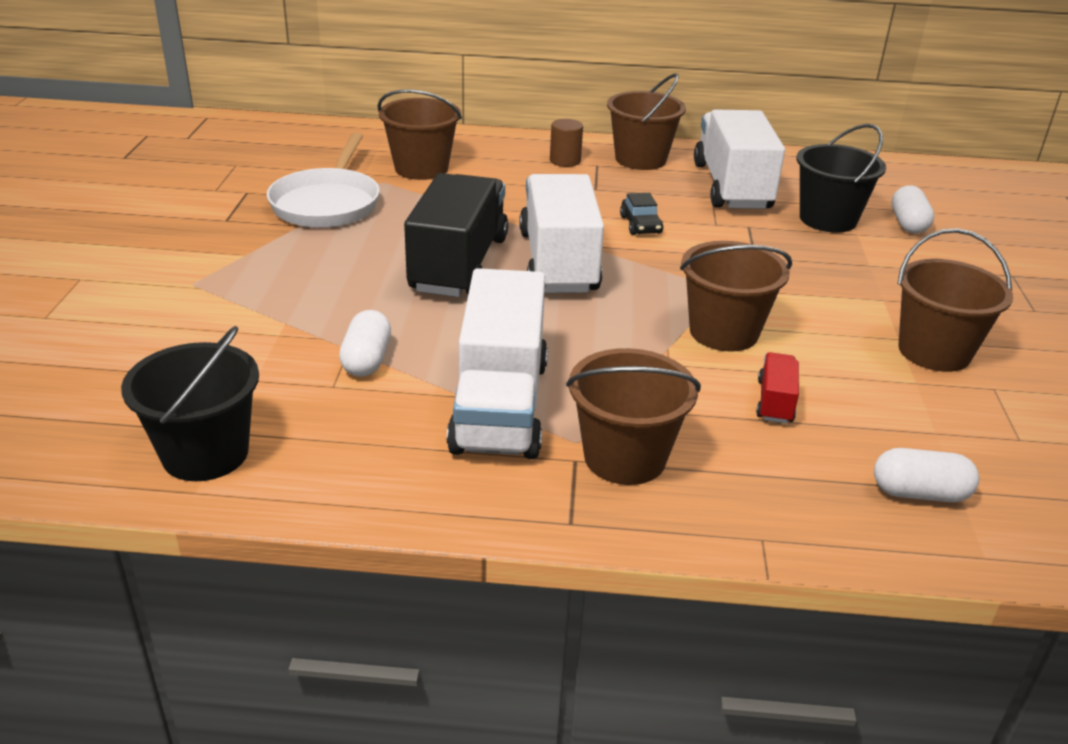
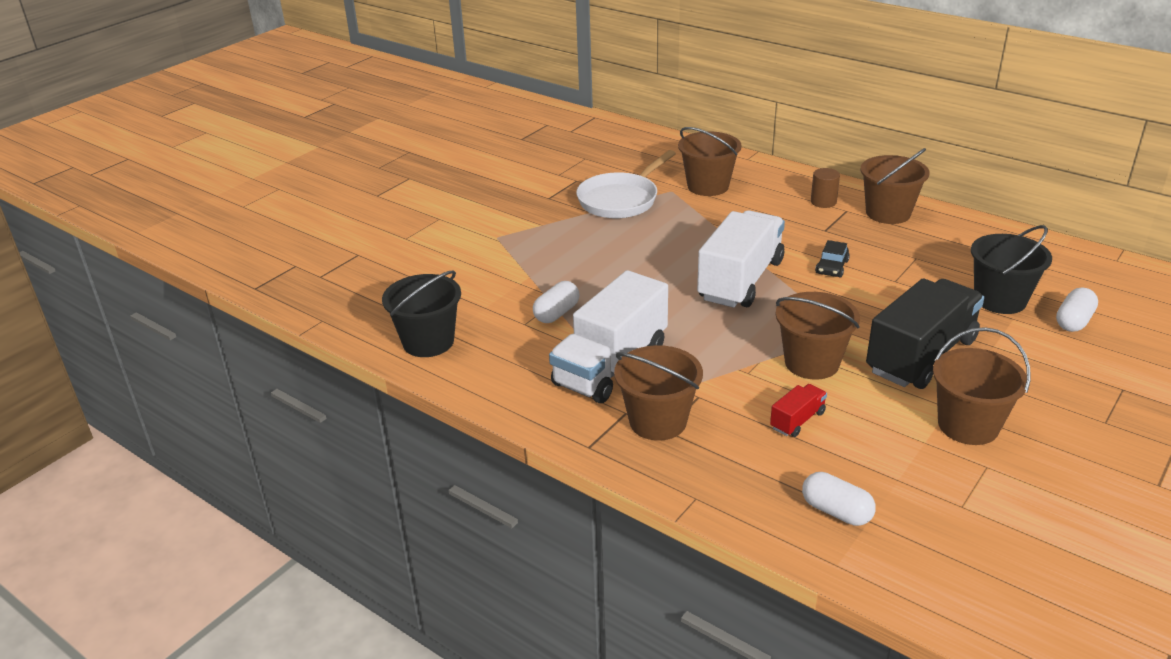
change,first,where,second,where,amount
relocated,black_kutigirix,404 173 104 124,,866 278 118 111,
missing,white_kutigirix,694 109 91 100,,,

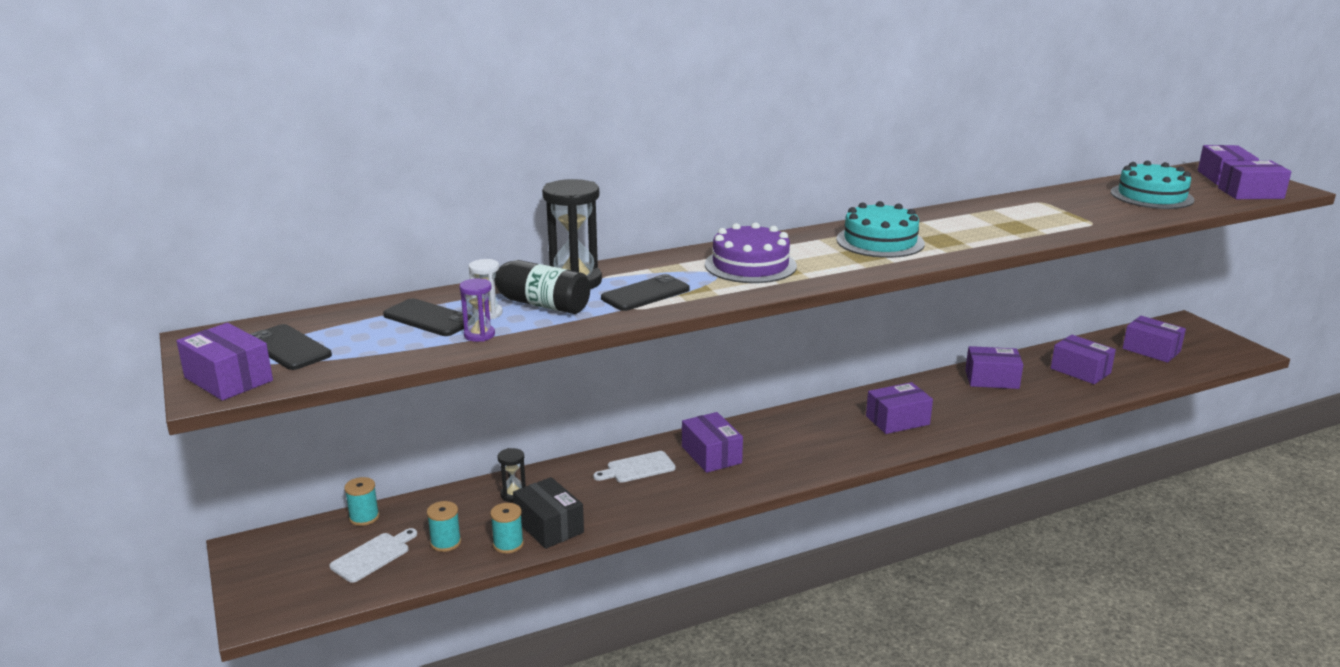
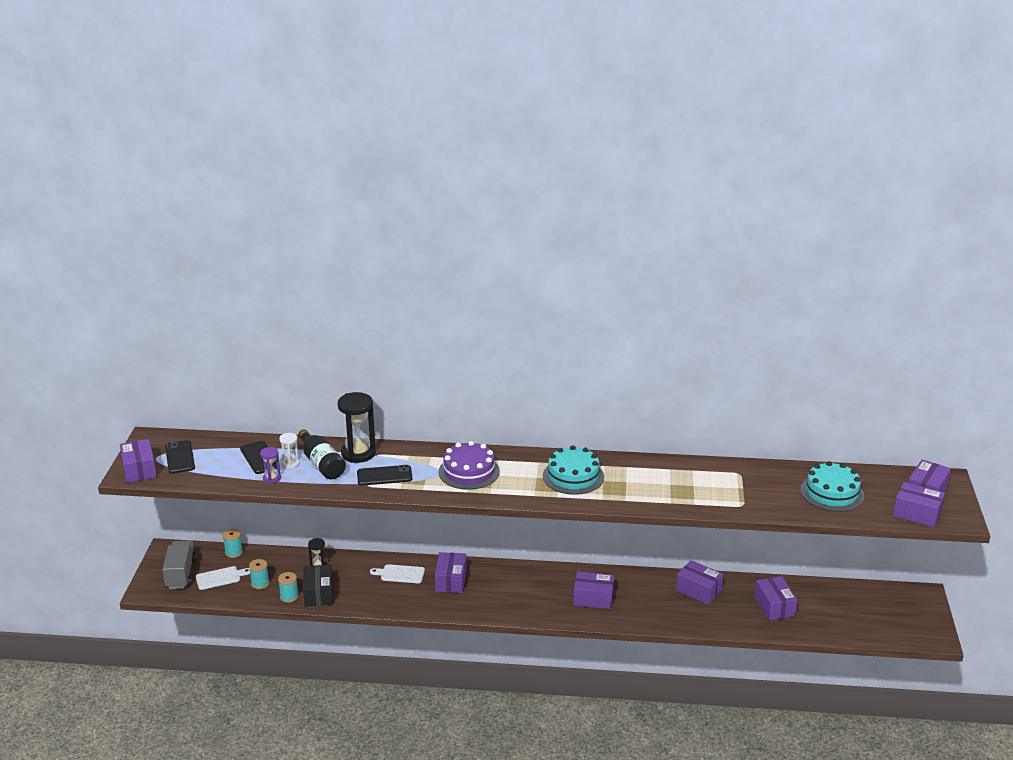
change,first,where,second,where,amount
appeared,,,grey_kutigirix,162 540 34 49,
missing,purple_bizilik,1123 316 63 47,,,

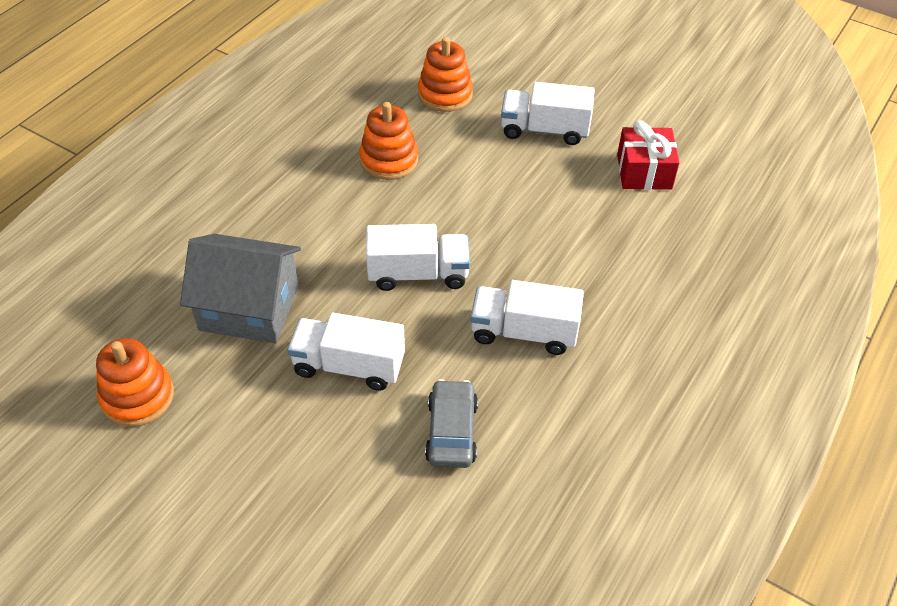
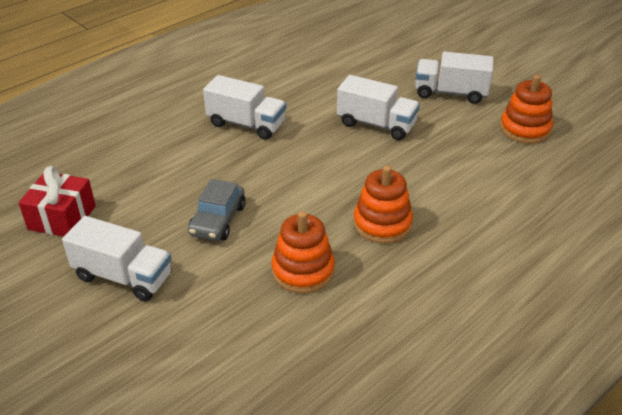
change,first,where,second,where,amount
relocated,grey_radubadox,425 379 53 89,,188 179 58 62,
relocated,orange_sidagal,418 37 55 75,,353 166 60 78,
relocated,white_kutigirix,366 224 104 67,,415 52 79 52,
missing,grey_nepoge,180 234 121 109,,,

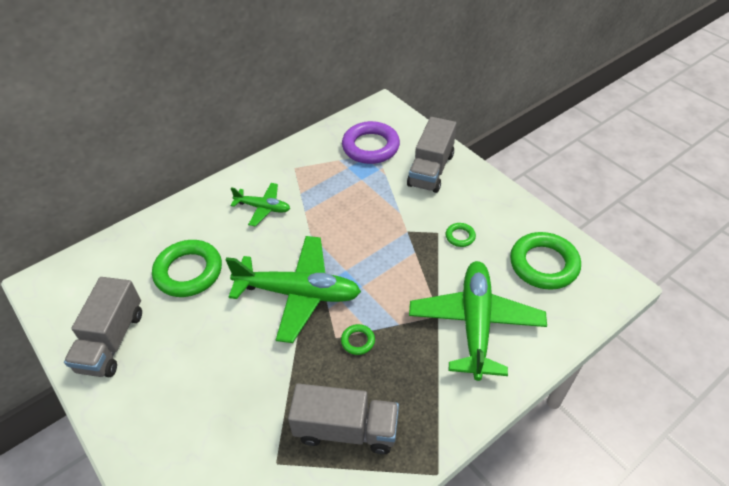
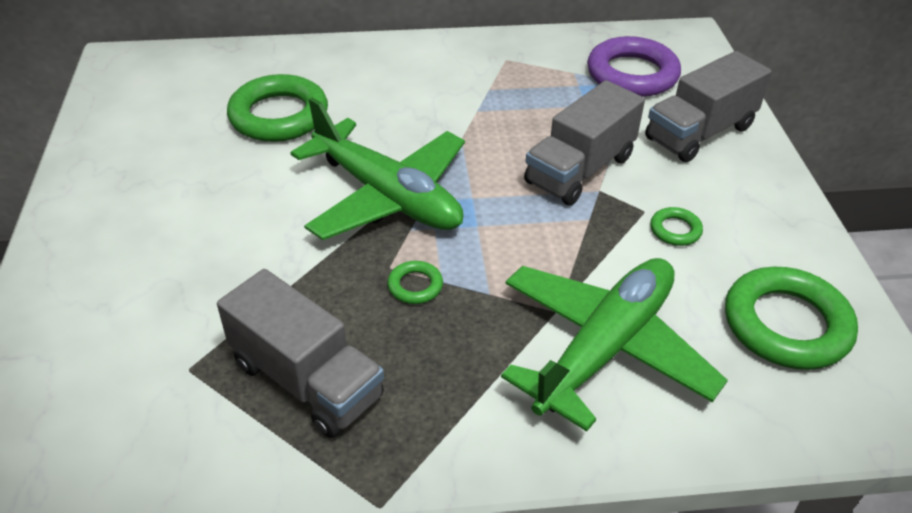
change,first,where,second,where,amount
relocated,grey_kutigirix,64 277 78 100,,524 80 121 125,
missing,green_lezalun,230 183 60 44,,,

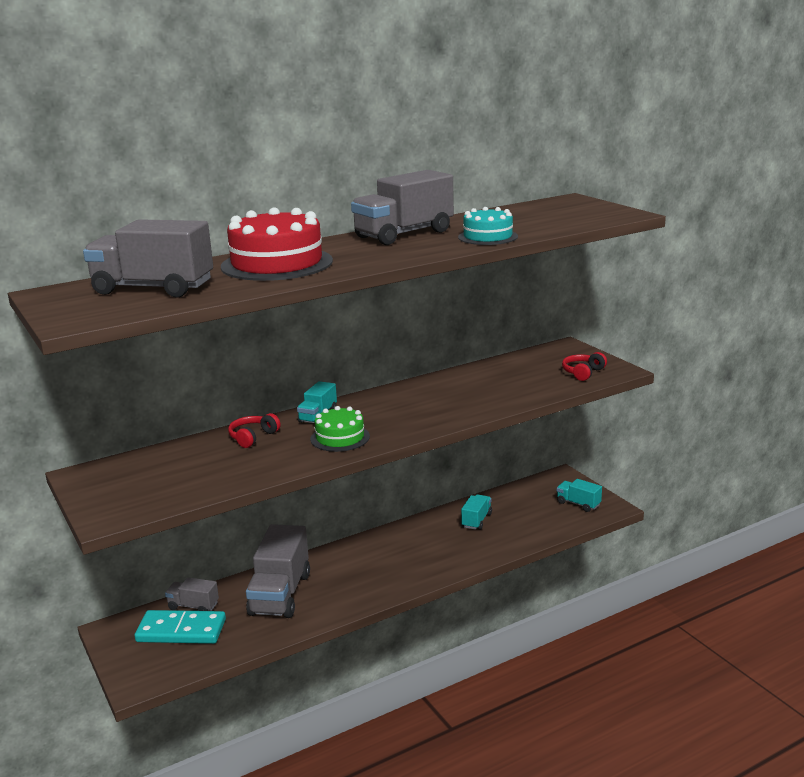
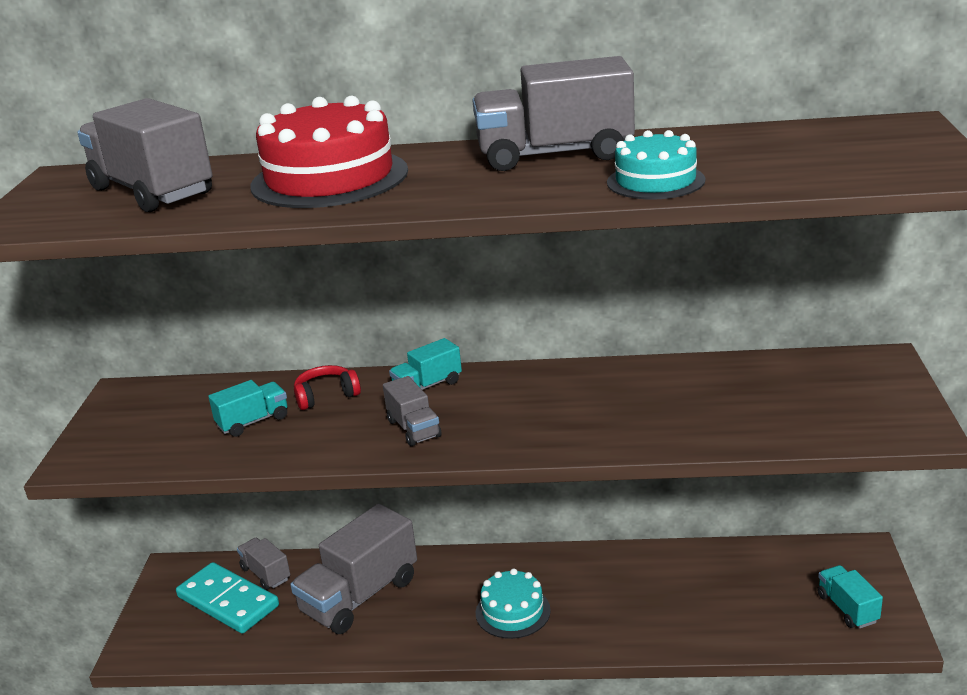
change,first,where,second,where,amount
relocated,turquoise_kutigirix,461 494 31 36,,208 380 79 57,
exchanged,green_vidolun,310 406 60 46,grey_kutigirix,383 376 59 70,
appeared,,,turquoise_vidolun,476 568 75 71,
missing,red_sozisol,562 352 45 29,,,

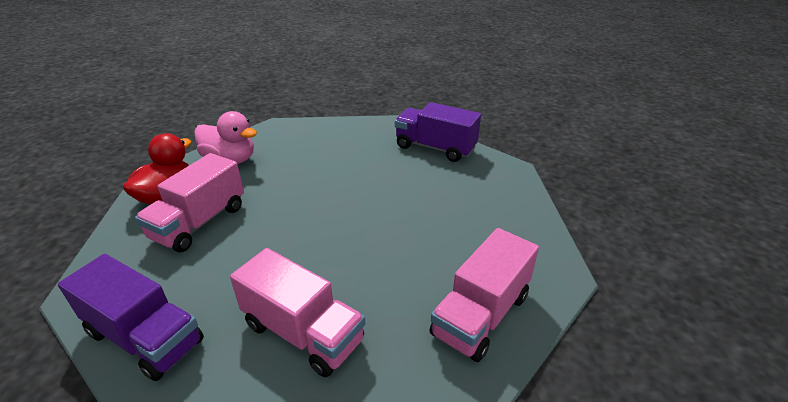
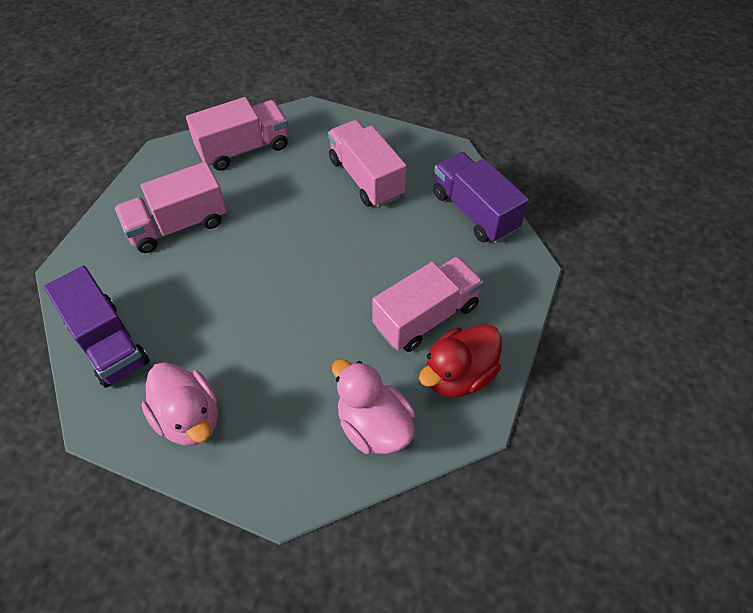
change,first,where,second,where,amount
appeared,,,pink_kutigirix,115 162 112 91,
appeared,,,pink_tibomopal,141 362 77 84,

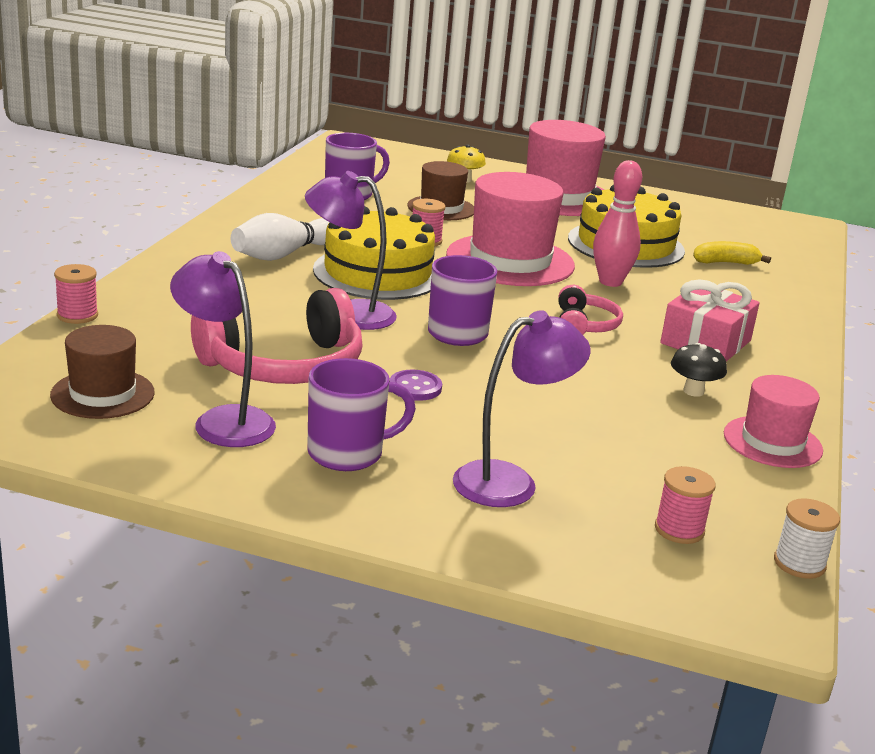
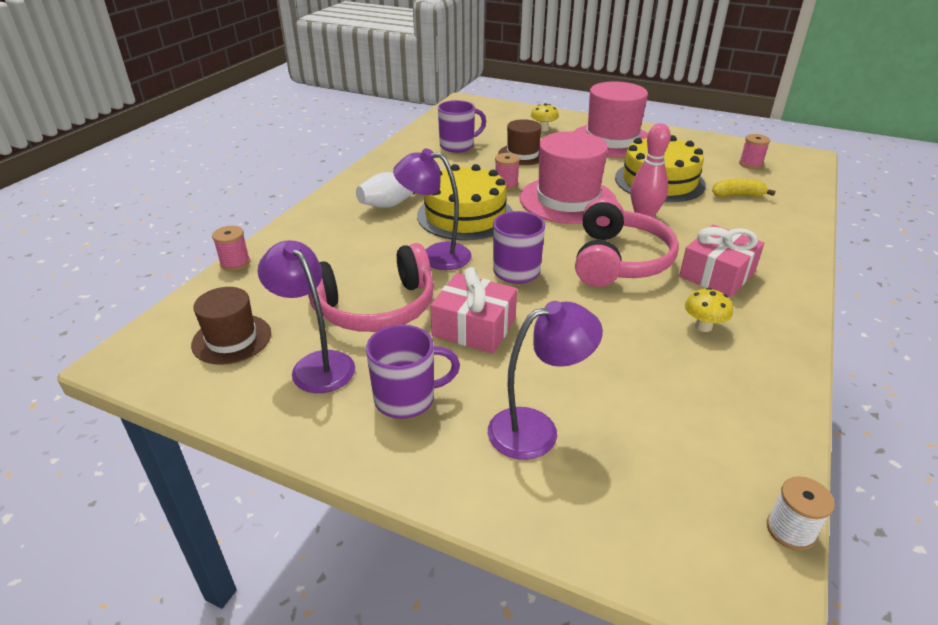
change,first,where,second,where,amount
exchanged,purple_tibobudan,390 370 52 31,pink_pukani,430 267 87 86,
size,pink_sozisol,558 285 65 50,,575 197 104 90,x1.90
colour,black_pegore,671 343 56 54,yellow_pegore,685 288 48 44,
relocated,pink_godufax,655 466 61 78,,739 134 31 35,
missing,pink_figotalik,724 375 99 93,,,

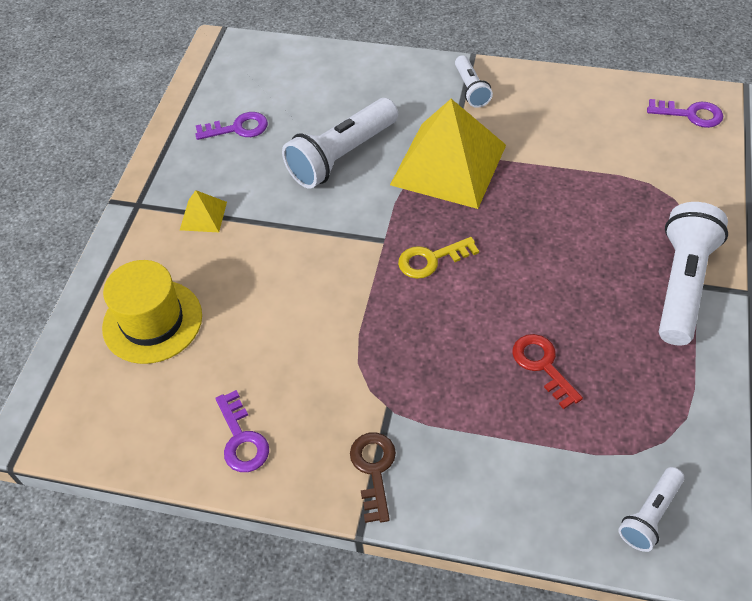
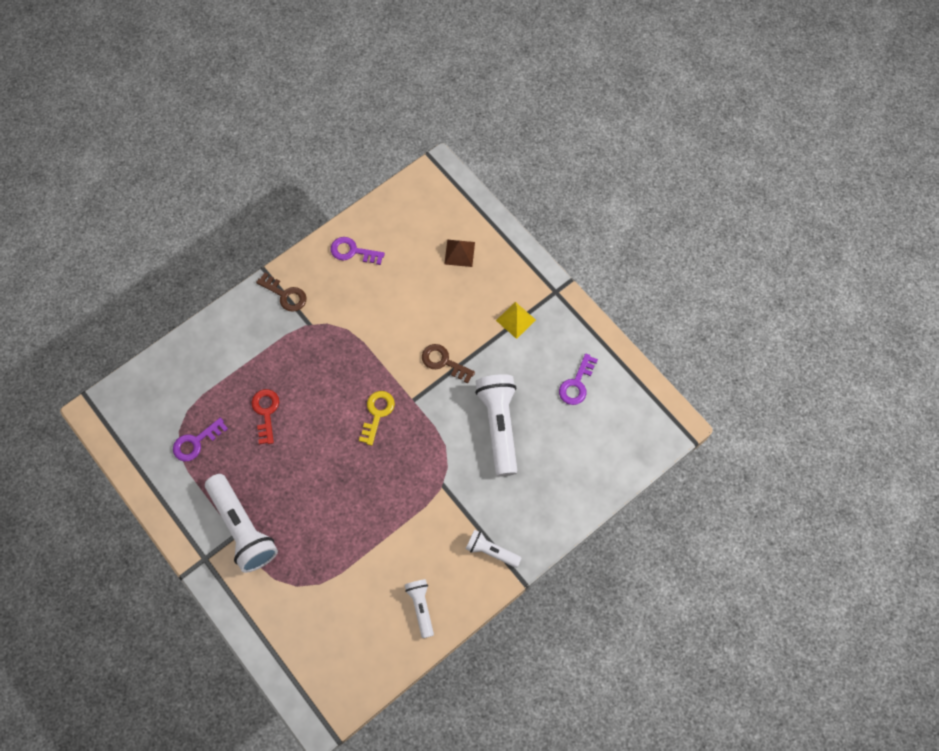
change,first,where,second,where,amount
relocated,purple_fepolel,647 99 76 29,,173 418 55 43,
spun,red_fepolel,513 334 70 75,,251 389 28 55,105 degrees counterclockwise
relocated,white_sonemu,618 467 66 85,,405 579 29 59,
appeared,,,brown_fepolel,422 344 53 39,
exchanged,yellow_figotalik,102 260 100 104,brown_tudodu,444 240 31 27,
missing,yellow_tudodu,390 99 116 110,,,

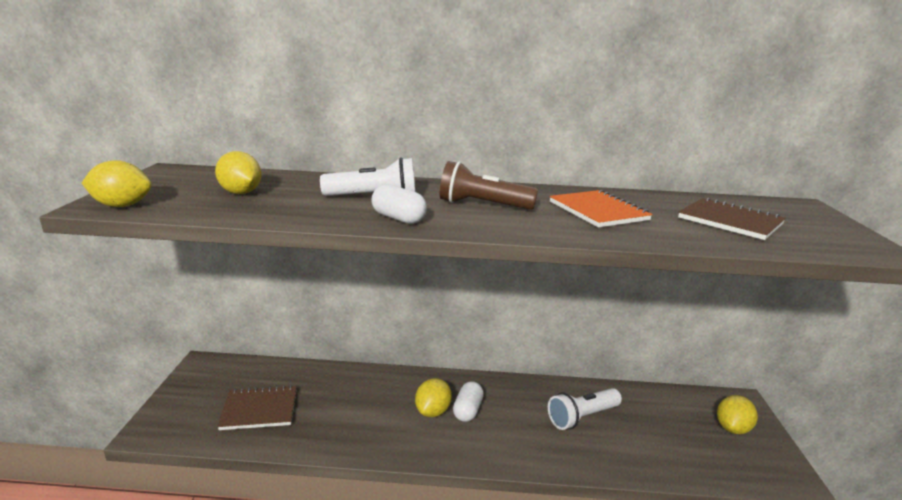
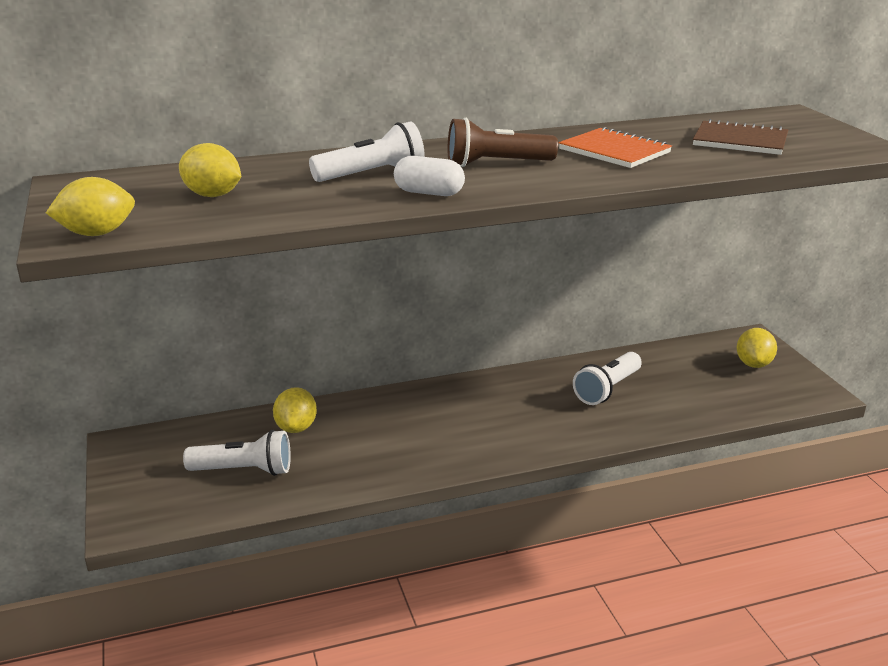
change,first,where,second,where,amount
exchanged,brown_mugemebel,217 385 80 45,white_sonemu,183 430 108 46,
relocated,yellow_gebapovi,415 378 37 39,,273 387 44 46,
missing,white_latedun,453 381 31 41,,,

